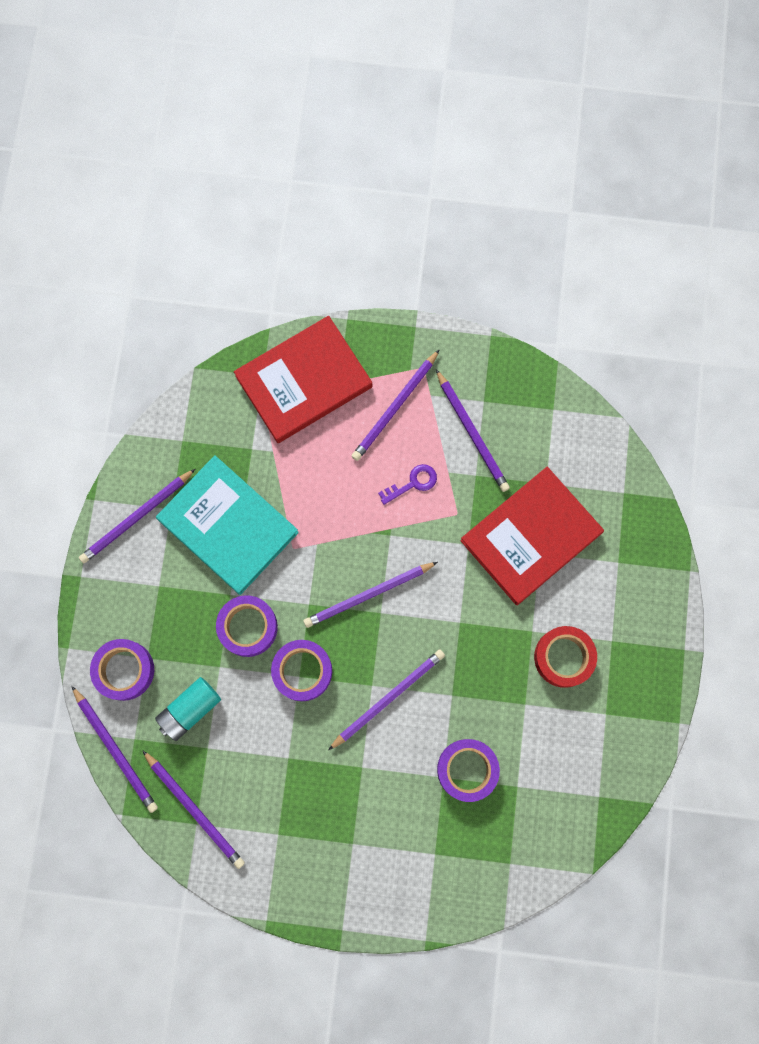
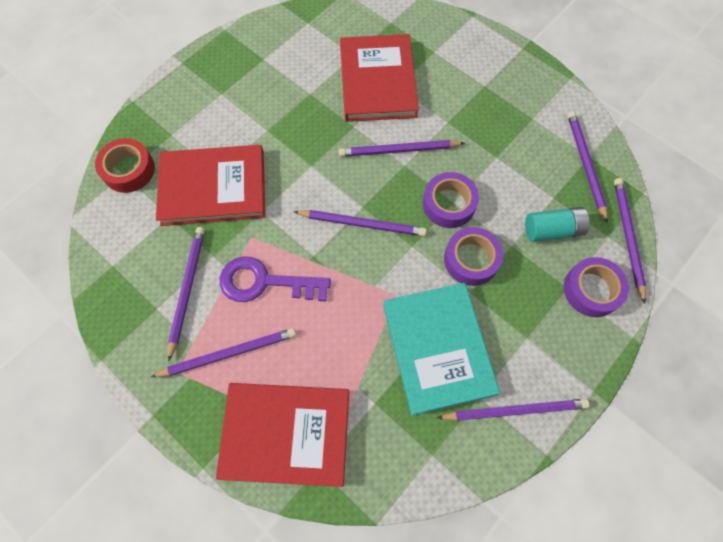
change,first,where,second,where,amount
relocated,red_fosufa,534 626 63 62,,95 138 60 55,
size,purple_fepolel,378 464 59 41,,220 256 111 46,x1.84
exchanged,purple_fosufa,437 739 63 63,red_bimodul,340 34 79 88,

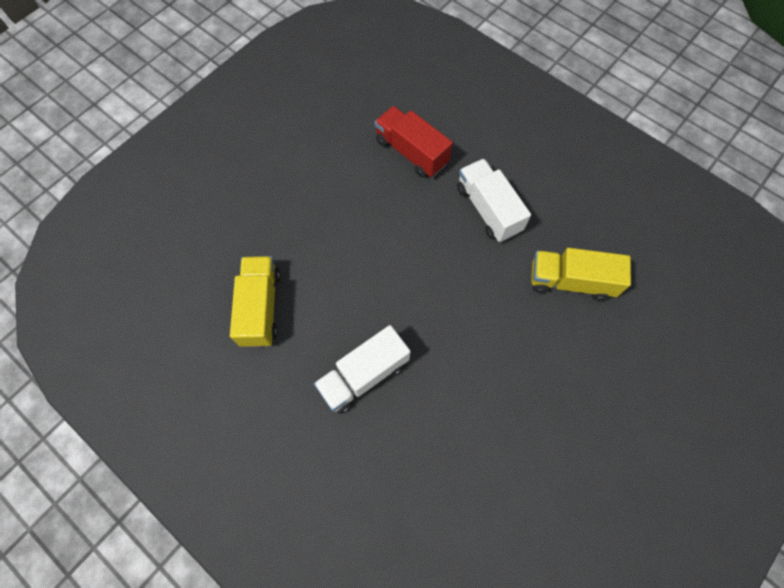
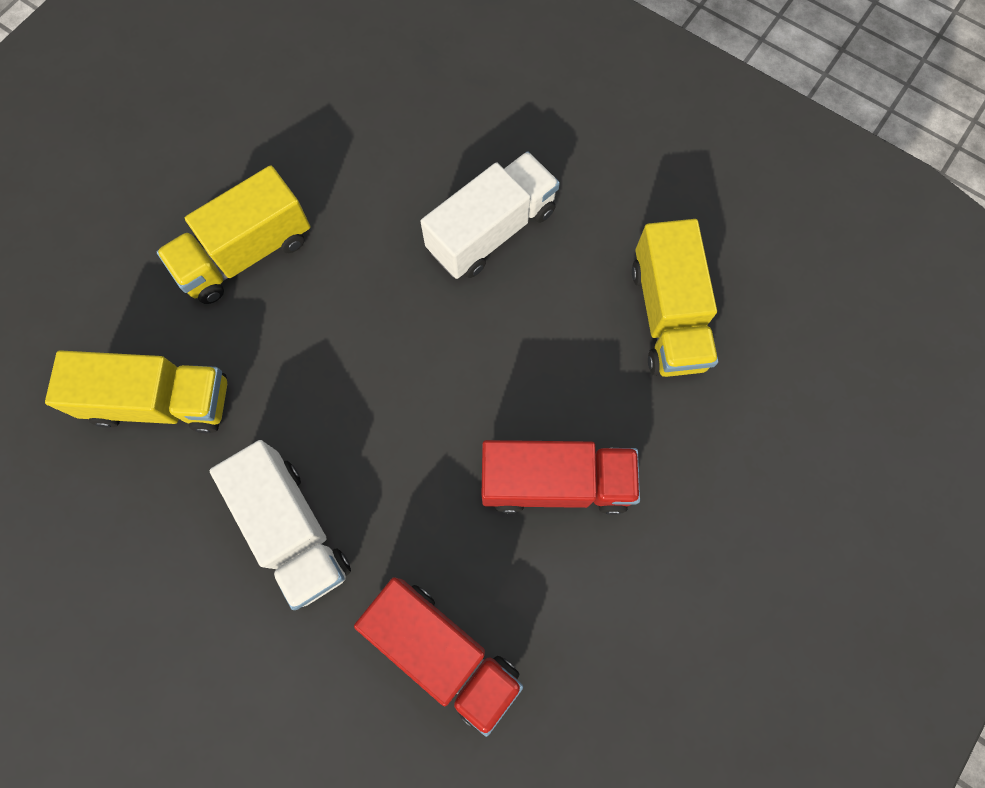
change,first,where,second,where,amount
appeared,,,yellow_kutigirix,157 165 153 139,
appeared,,,red_kutigirix,482 440 158 75,

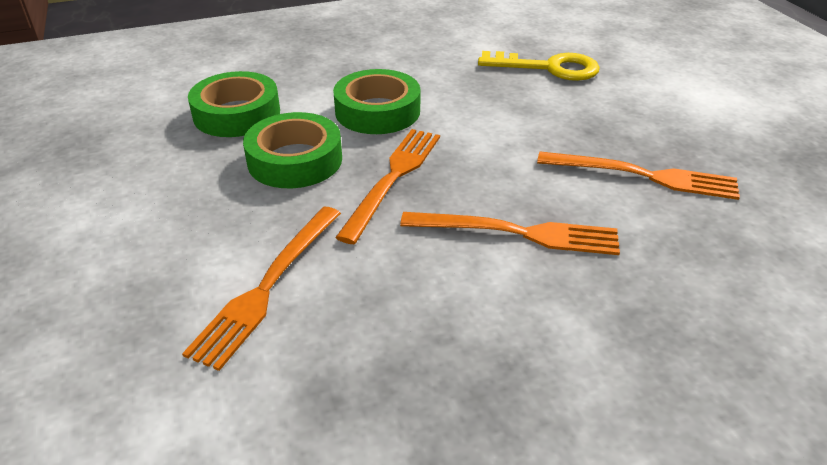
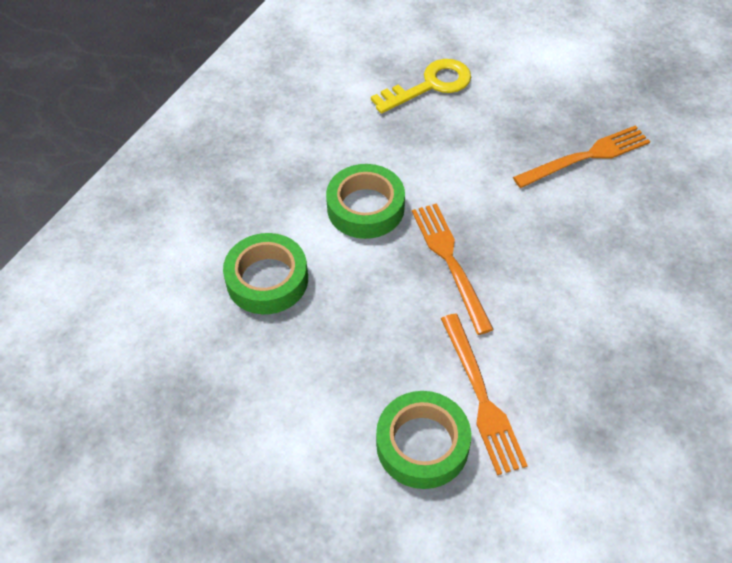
change,first,where,second,where,amount
relocated,green_fosufa,243 112 99 76,,376 391 95 98,
missing,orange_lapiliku,400 212 220 43,,,

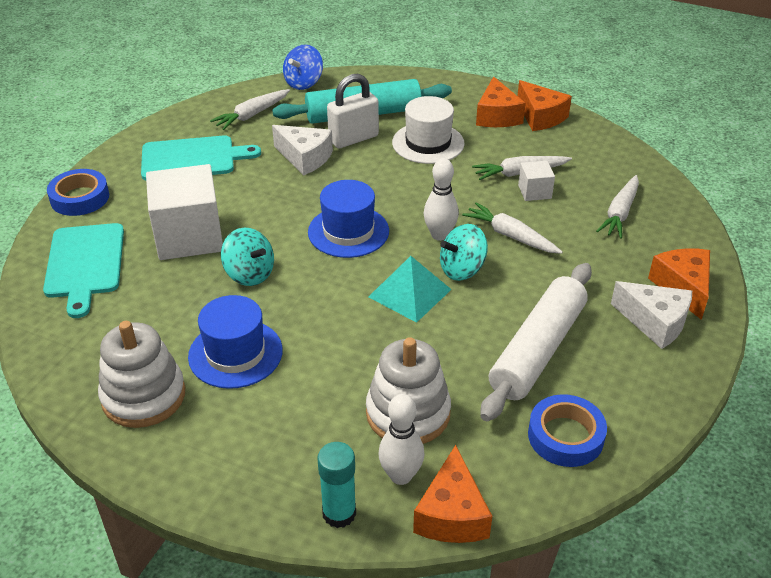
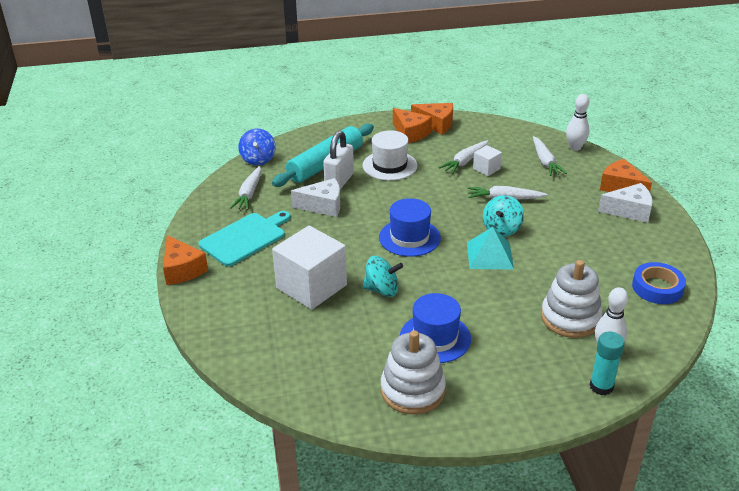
change,first,where,second,where,amount
relocated,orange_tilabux,413 445 79 98,,163 235 45 50,
relocated,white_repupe,423 158 36 83,,566 94 23 57,
missing,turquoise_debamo,43 223 81 95,,,
missing,blue_fosufa,47 169 62 47,,,
missing,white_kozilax,480 263 112 158,,,

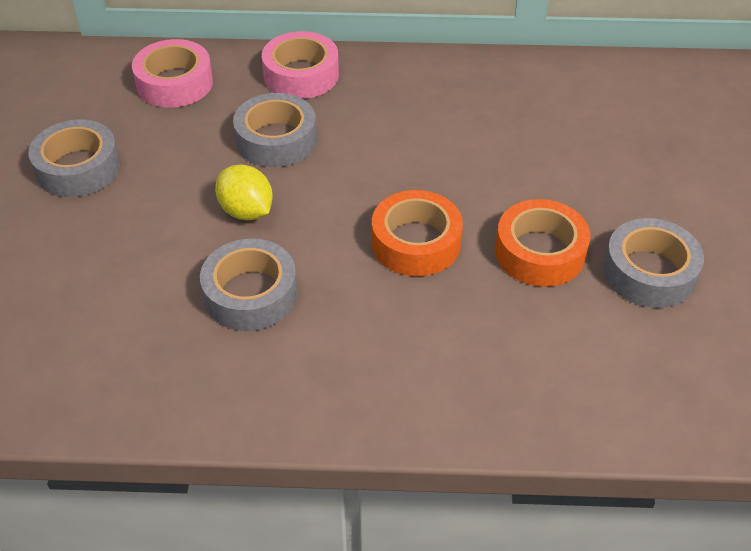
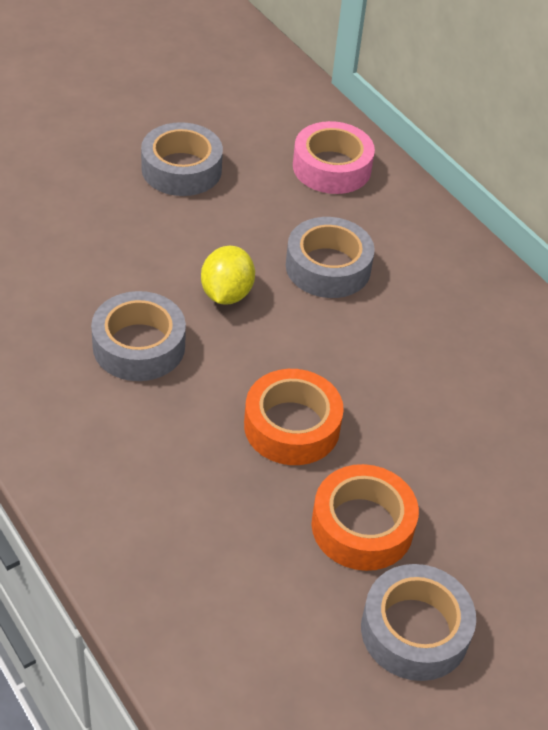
change,first,where,second,where,amount
missing,pink_fosufa,262 31 77 68,,,

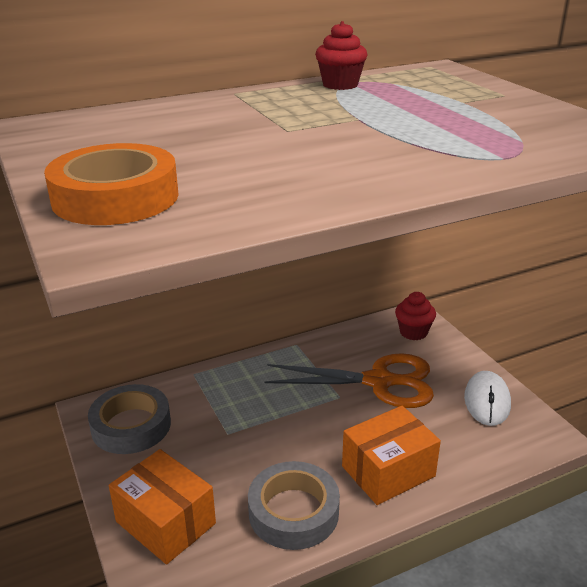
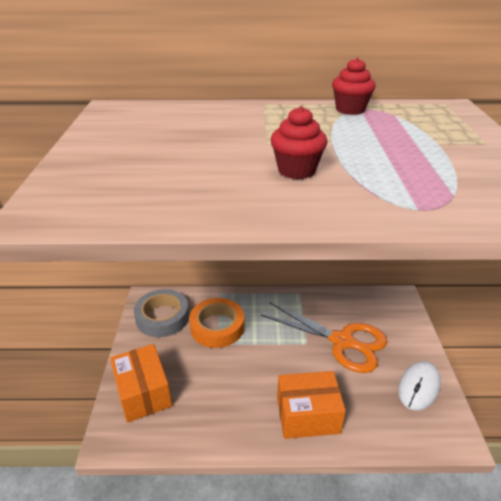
change,first,where,second,where,amount
relocated,orange_fosufa,44 143 135 82,,189 298 55 50,
relocated,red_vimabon,395 292 41 48,,270 106 58 73,
missing,grey_fosufa,248 461 92 89,,,

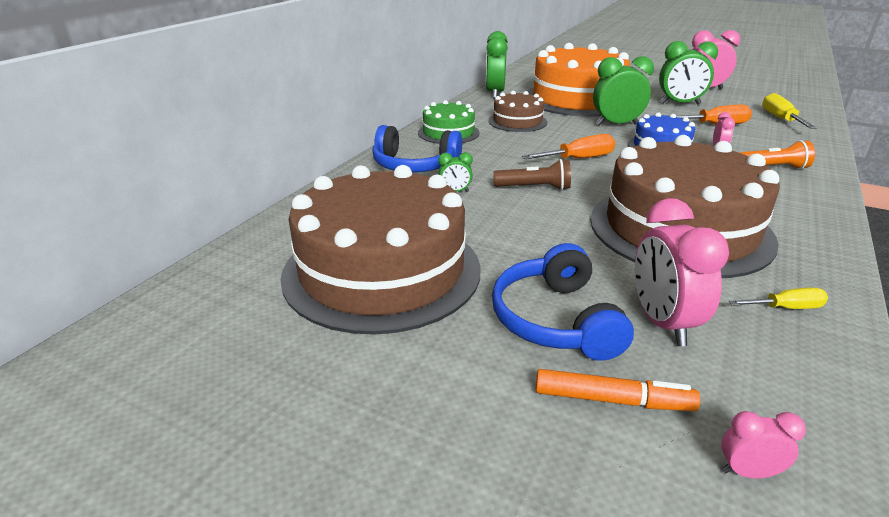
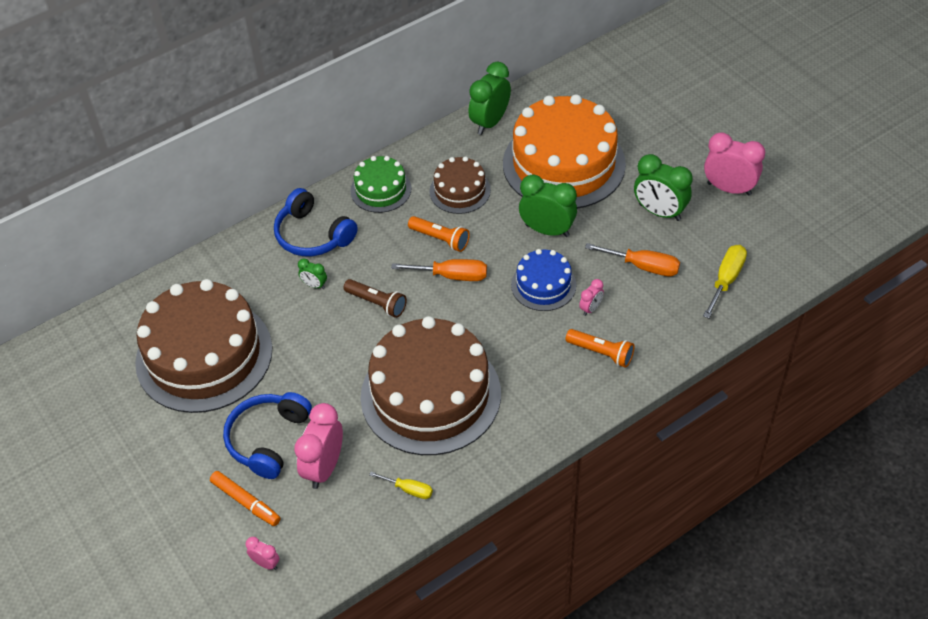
change,first,where,second,where,amount
appeared,,,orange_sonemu,408 216 62 36,

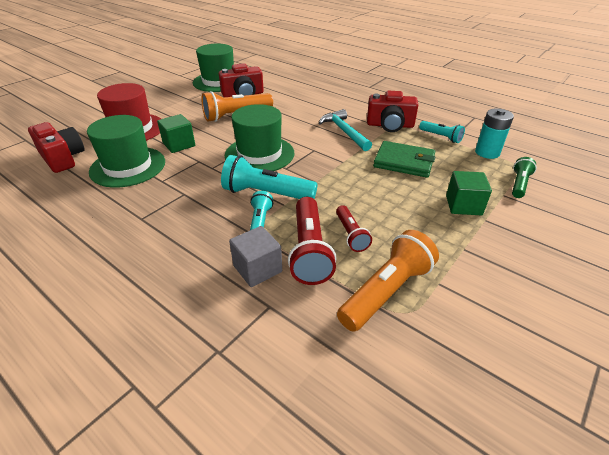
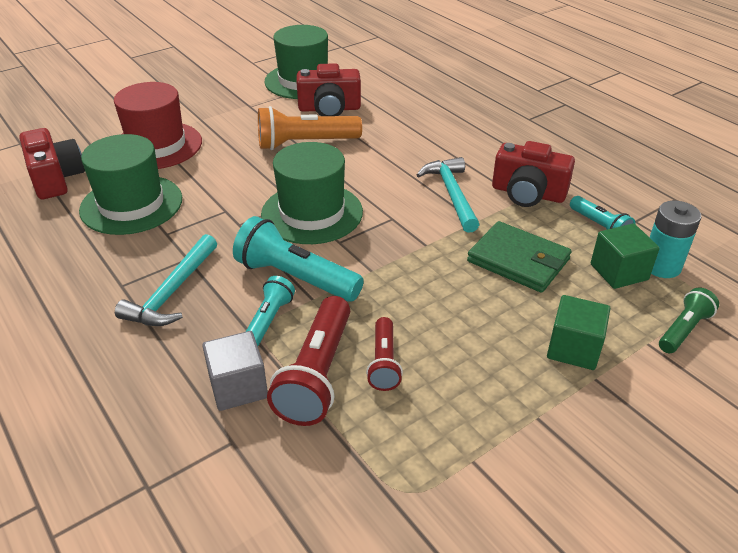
change,first,where,second,where,amount
appeared,,,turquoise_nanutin,115 234 102 92,
relocated,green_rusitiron,157 114 38 39,,591 223 69 66,
missing,orange_sonemu,337 230 102 102,,,

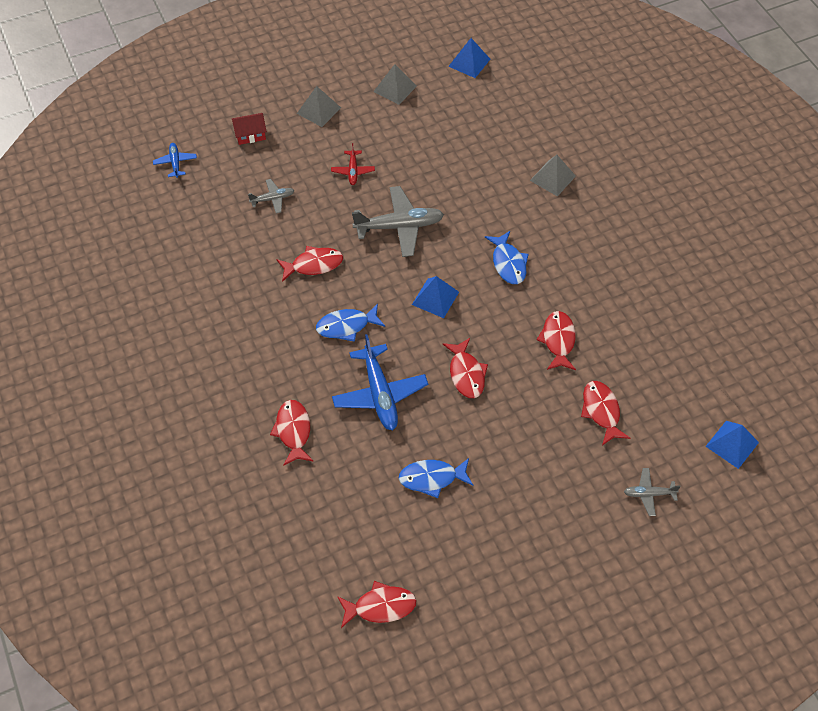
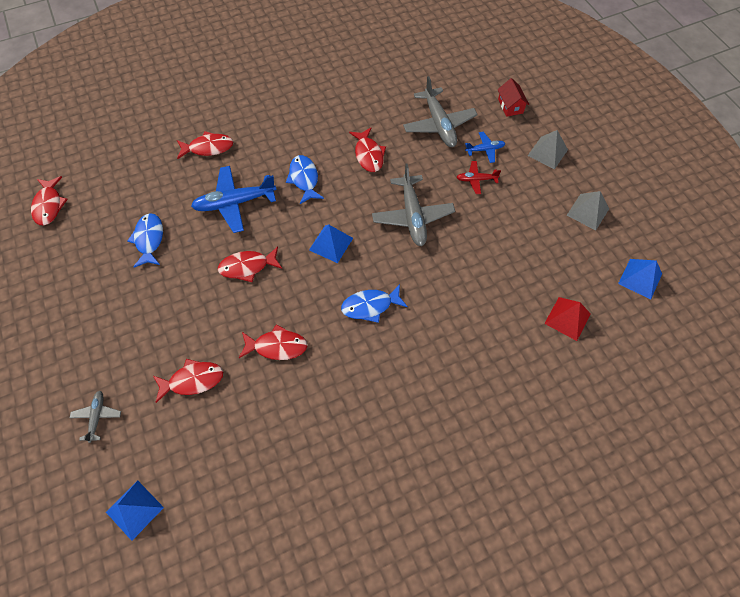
change,first,where,second,where,amount
size,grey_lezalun,248 179 47 34,,403 76 75 71,x1.94
relocated,blue_lezalun,153 143 44 35,,465 132 41 31,
appeared,,,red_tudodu,544 297 47 44,
missing,grey_tudodu,530 155 46 42,,,

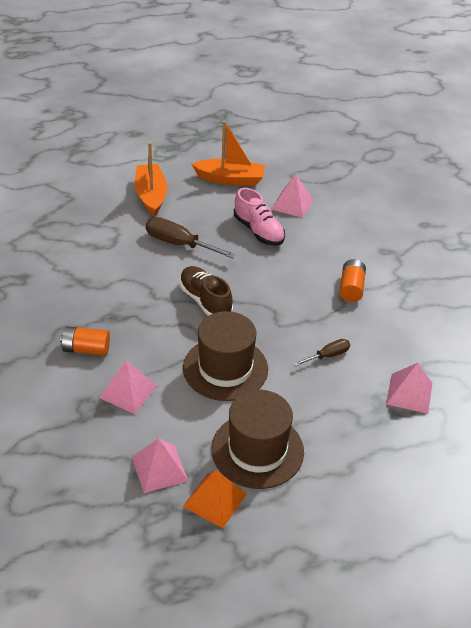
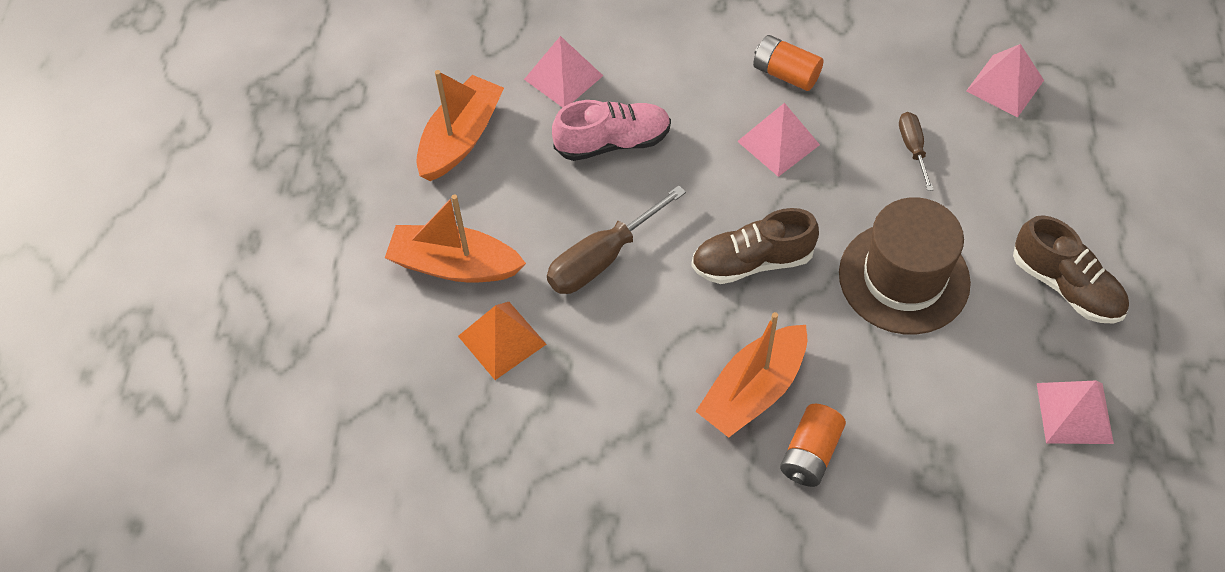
change,first,where,second,where,amount
relocated,orange_tudodu,183 470 64 58,,458 302 88 78,
appeared,,,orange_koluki,696 312 111 126,
relocated,pink_tudodu,99 361 58 53,,737 103 83 74,
exchanged,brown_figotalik,211 390 93 99,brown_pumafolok,1013 215 116 108,

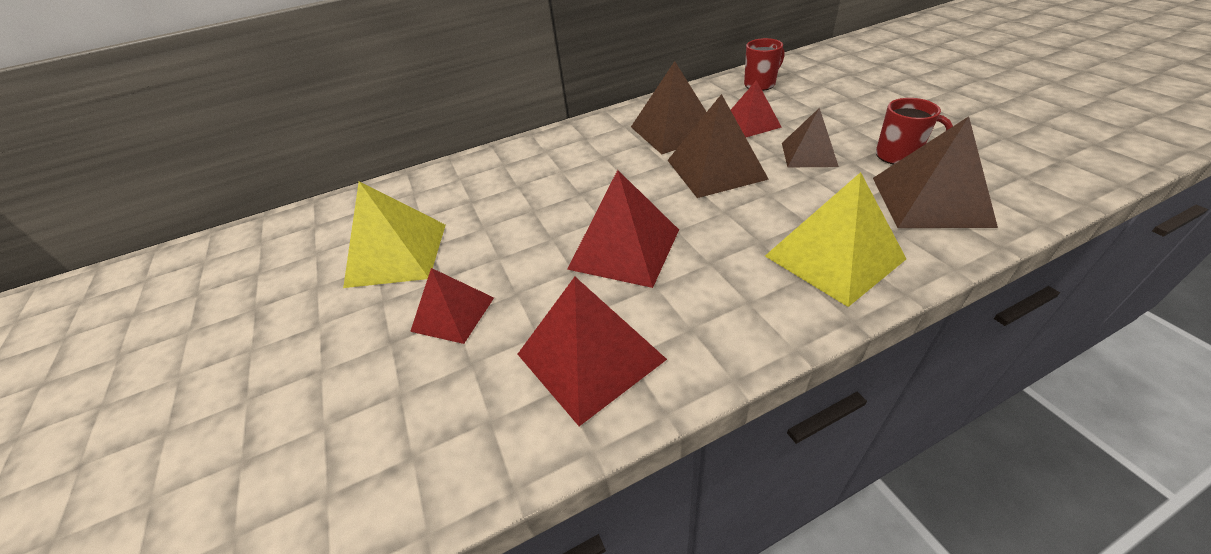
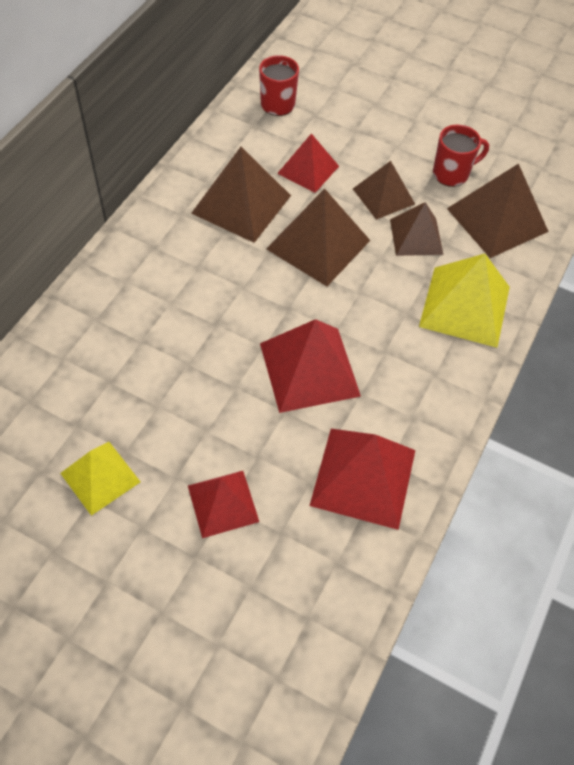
change,first,where,second,where,amount
size,yellow_tudodu,343 182 103 106,,60 442 80 74,x0.64
appeared,,,brown_tudodu,390 202 53 54,

